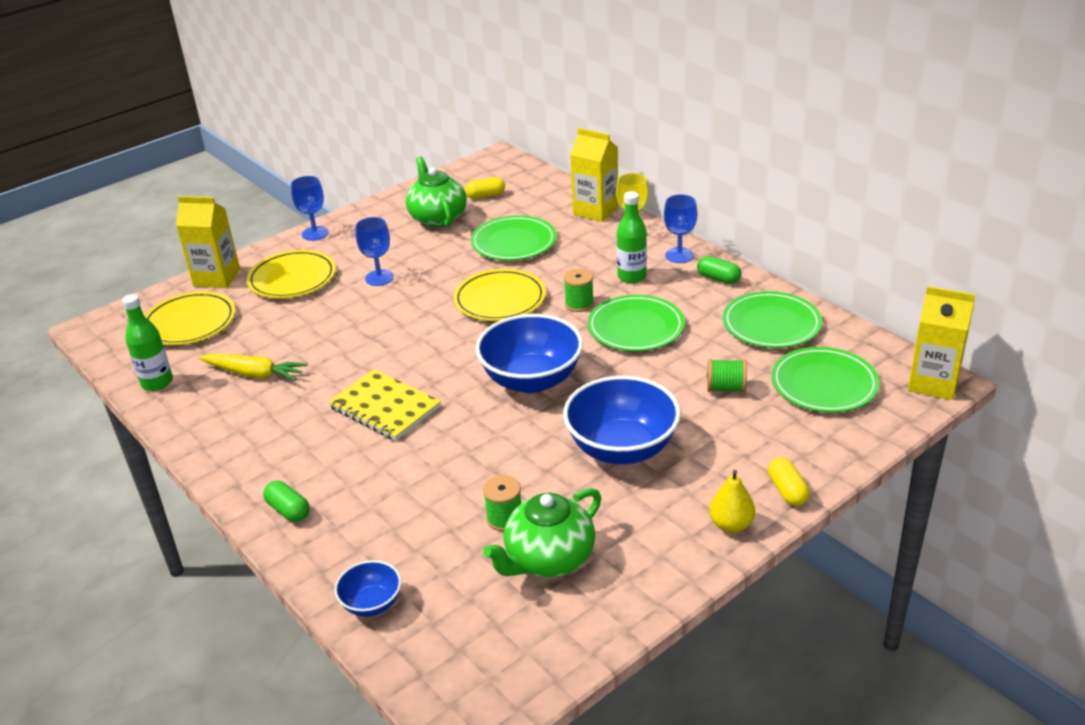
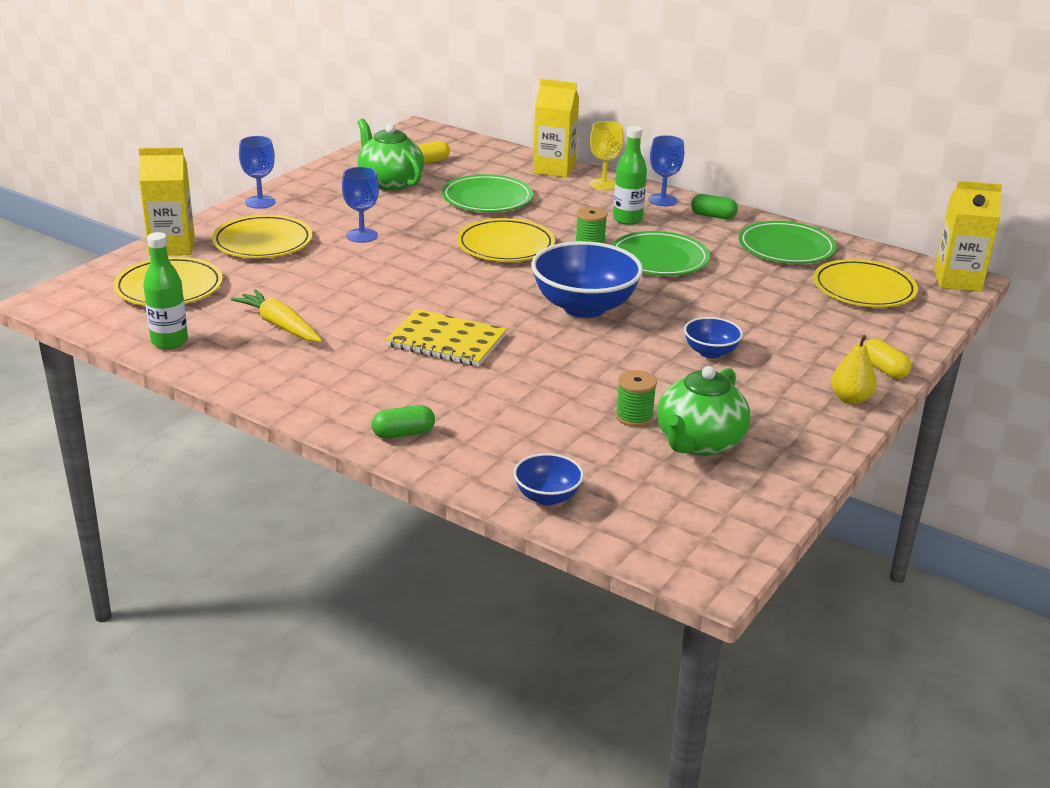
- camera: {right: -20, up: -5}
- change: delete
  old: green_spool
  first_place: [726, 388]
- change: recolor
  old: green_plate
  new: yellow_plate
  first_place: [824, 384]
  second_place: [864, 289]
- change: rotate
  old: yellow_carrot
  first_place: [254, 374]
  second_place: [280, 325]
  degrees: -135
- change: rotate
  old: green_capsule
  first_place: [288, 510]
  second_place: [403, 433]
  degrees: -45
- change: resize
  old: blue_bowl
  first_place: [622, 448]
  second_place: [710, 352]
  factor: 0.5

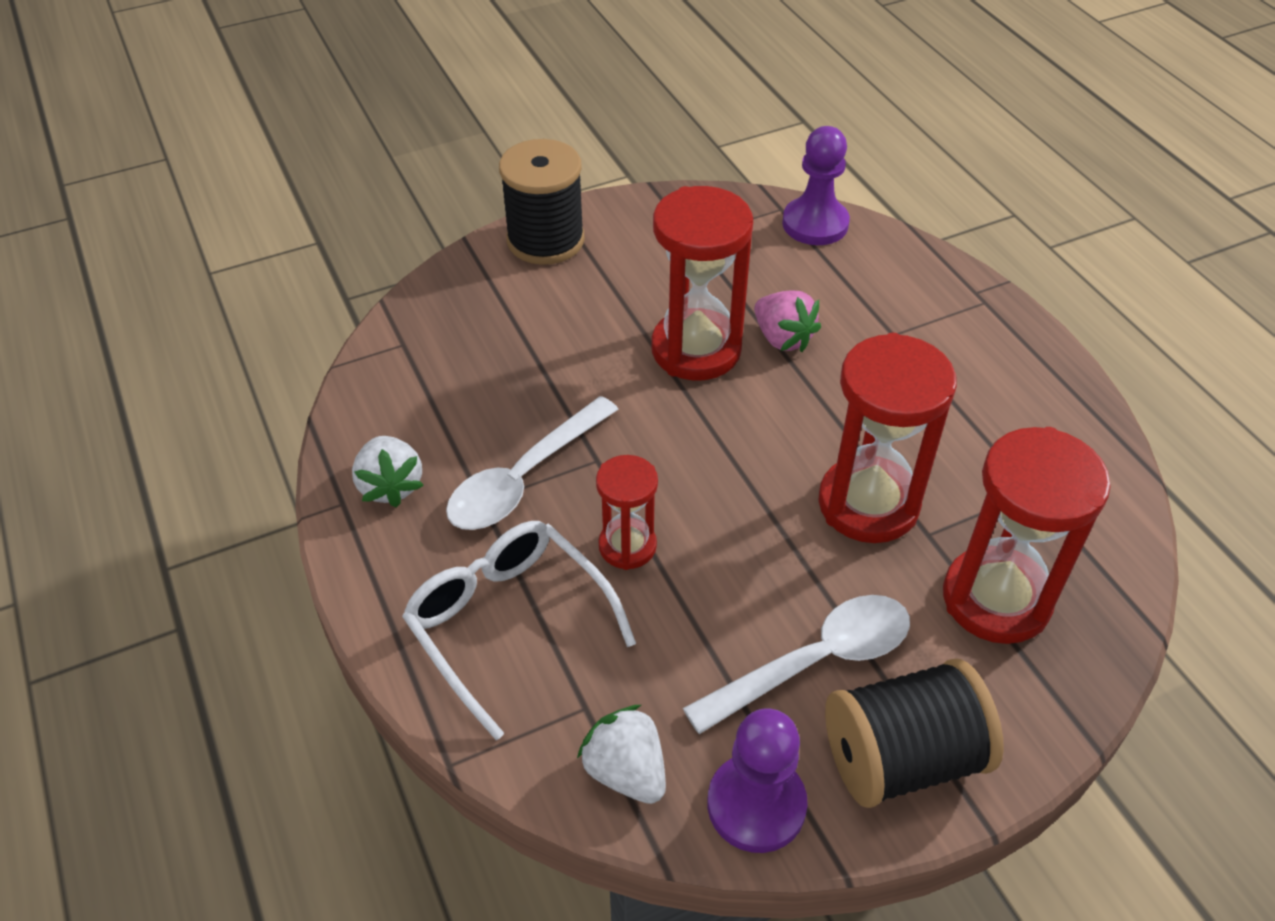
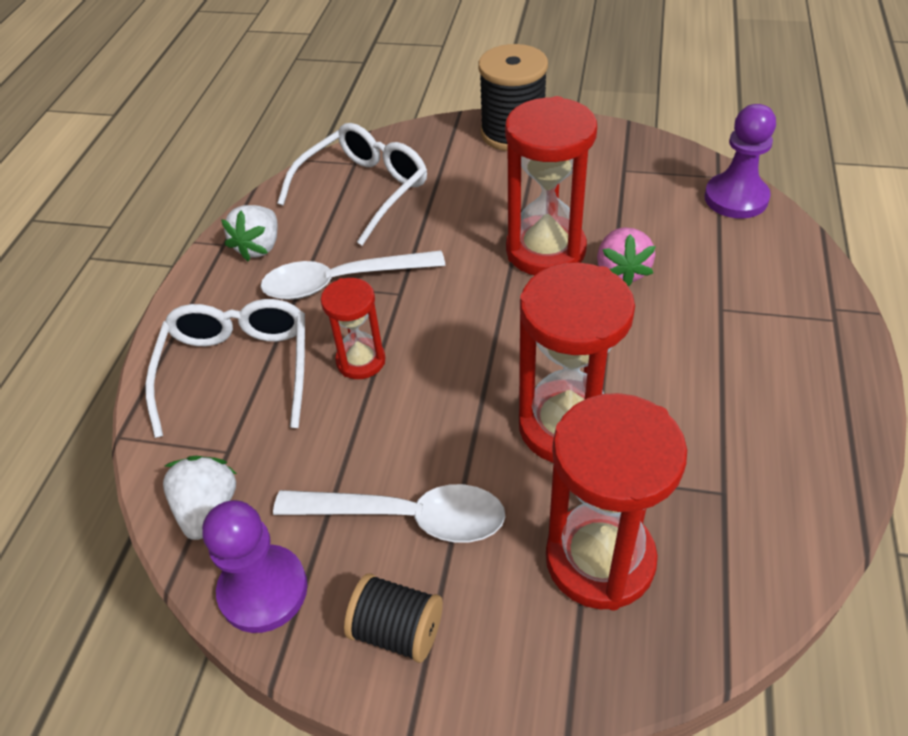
- camera: {right: 40, up: 0}
- change: insert
  new: white_glasses
  second_place: [364, 190]
- change: resize
  old: black_spool
  first_place: [901, 758]
  second_place: [397, 630]
  factor: 0.6

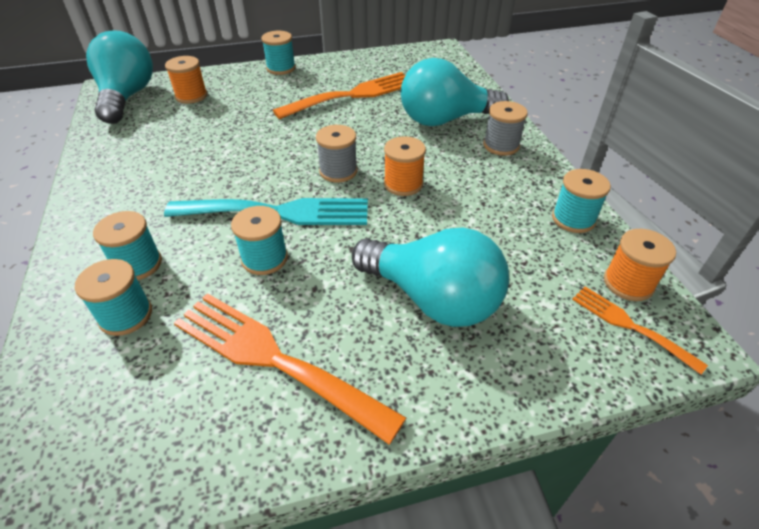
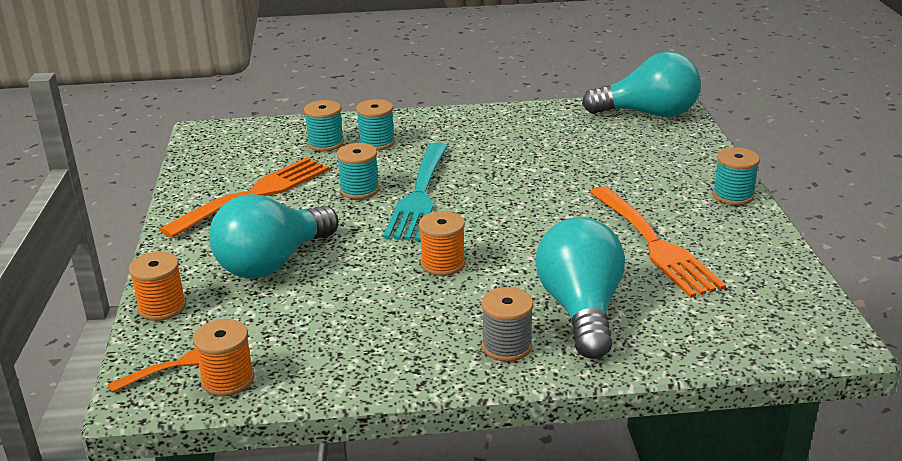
- camera: {right: 100, up: -15}
- change: delete
  old: grey_spool
  first_place: [338, 171]
- change: delete
  old: turquoise_spool
  first_place: [573, 219]
- change: move
  old: orange_spool
  first_place: [191, 96]
  second_place: [162, 307]

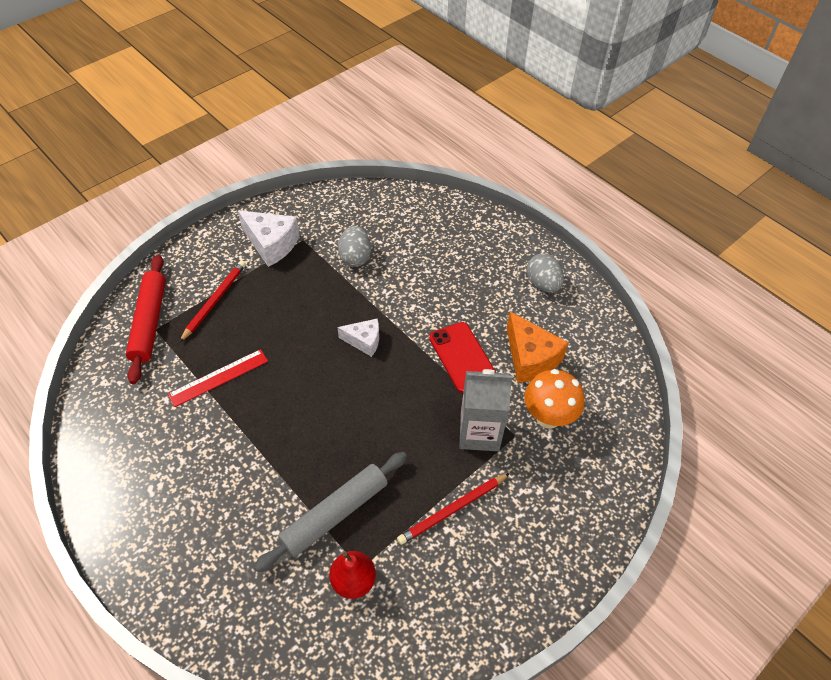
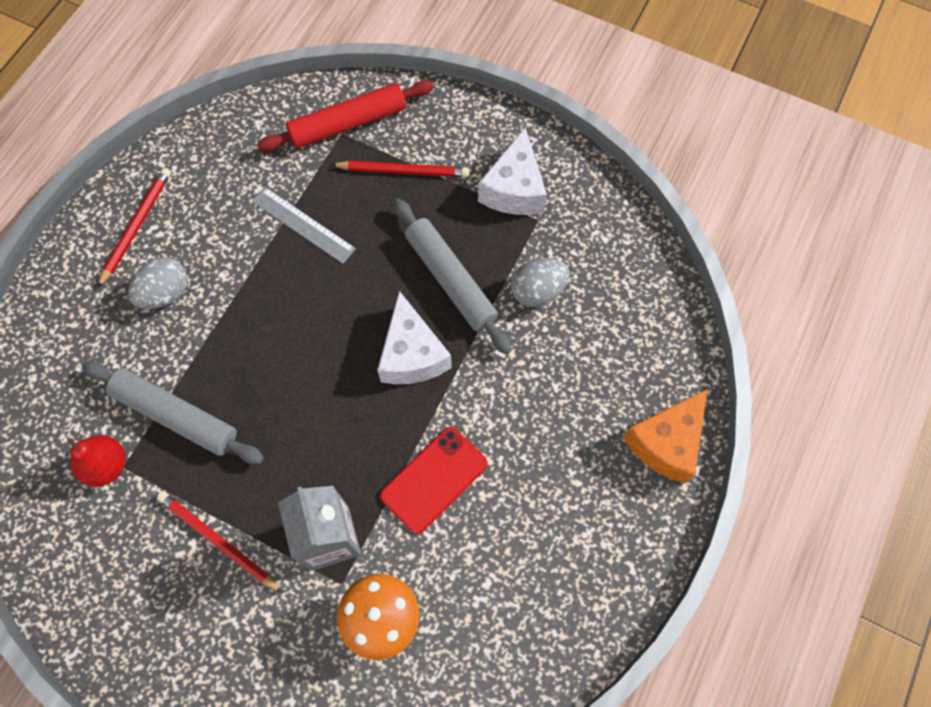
- camera: {right: 70, up: 15}
- change: insert
  new: red_pencil
  second_place: [136, 226]
- change: insert
  new: grey_rolling_pin
  second_place: [451, 280]
- change: move
  old: orange_cheese
  first_place: [530, 358]
  second_place: [666, 442]
- change: move
  old: grey_egg
  first_place: [543, 284]
  second_place: [165, 293]
- change: recolor
  old: red_ruler
  new: grey_ruler
  first_place: [218, 377]
  second_place: [303, 225]
- change: resize
  old: white_cheese
  first_place: [364, 341]
  second_place: [412, 354]
  factor: 1.6

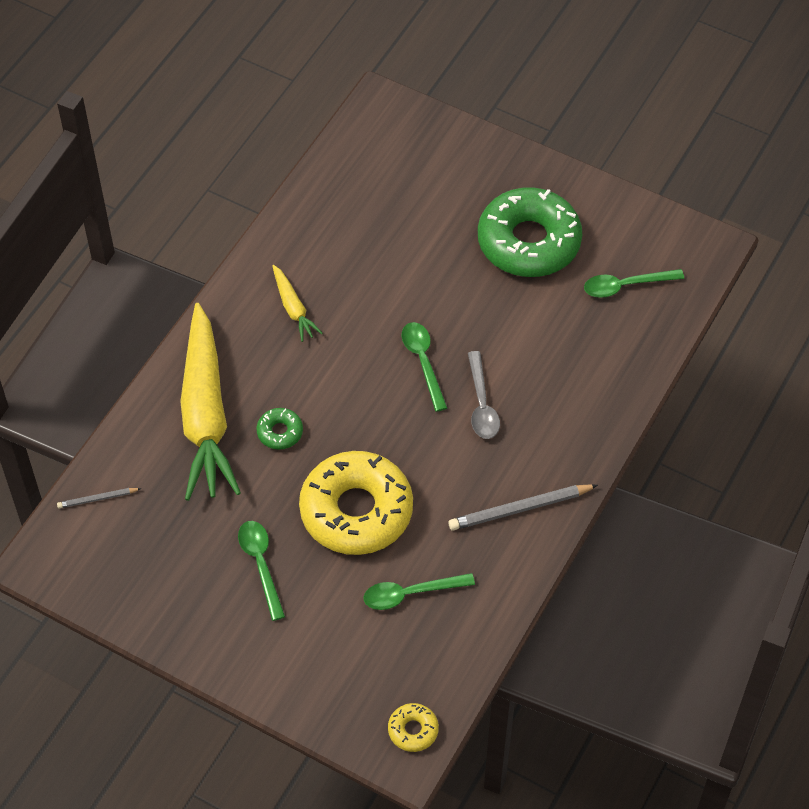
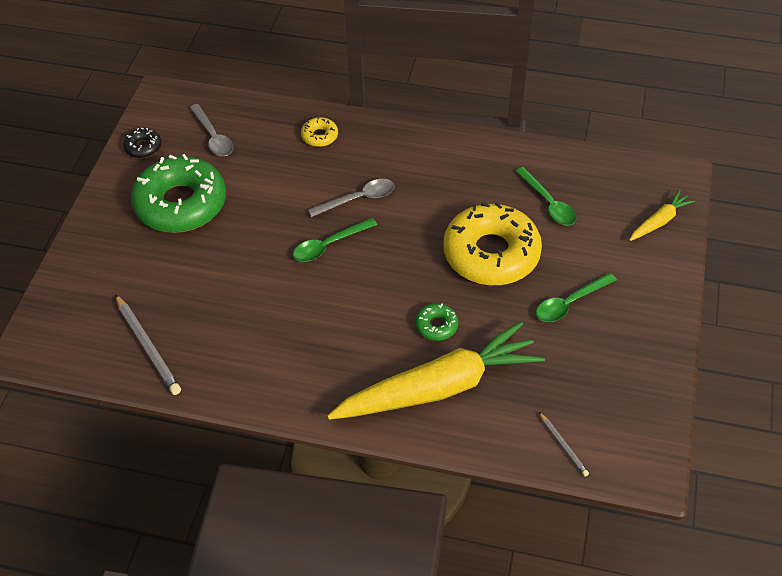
- camera: {right: -105, up: -5}
- change: insert
  new: black_donut
  second_place: [143, 147]
- change: move
  old: yellow_carrot
  first_place: [293, 308]
  second_place: [659, 221]
- change: move
  old: yellow_donut
  first_place: [413, 730]
  second_place: [319, 136]
- change: move
  old: grey_pencil
  first_place: [520, 509]
  second_place: [147, 346]
- change: recolor
  old: green_spoon
  new: grey_spoon
  first_place: [625, 286]
  second_place: [213, 137]

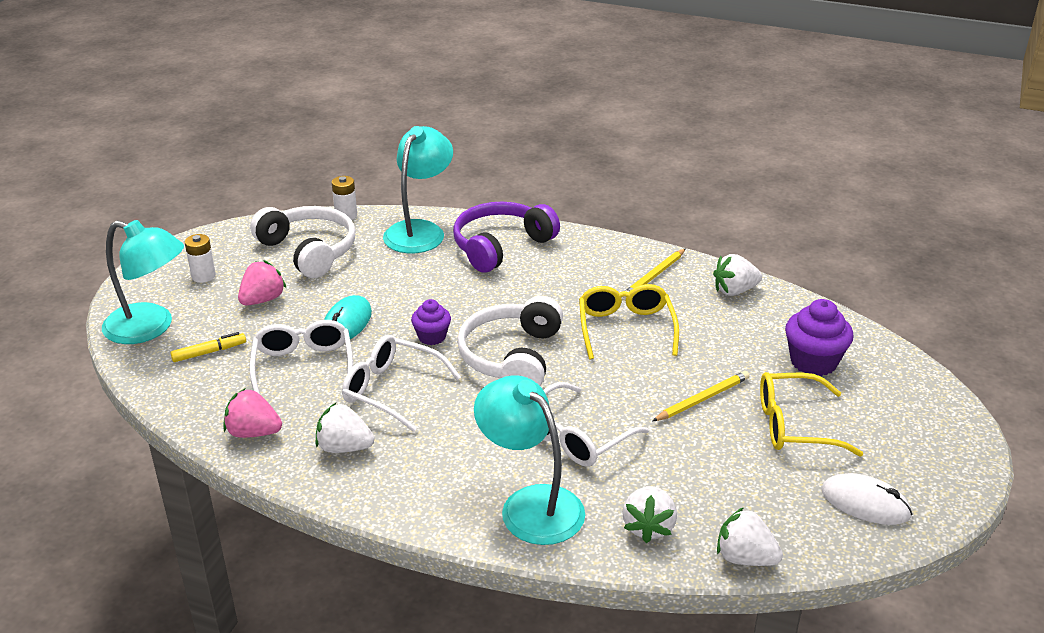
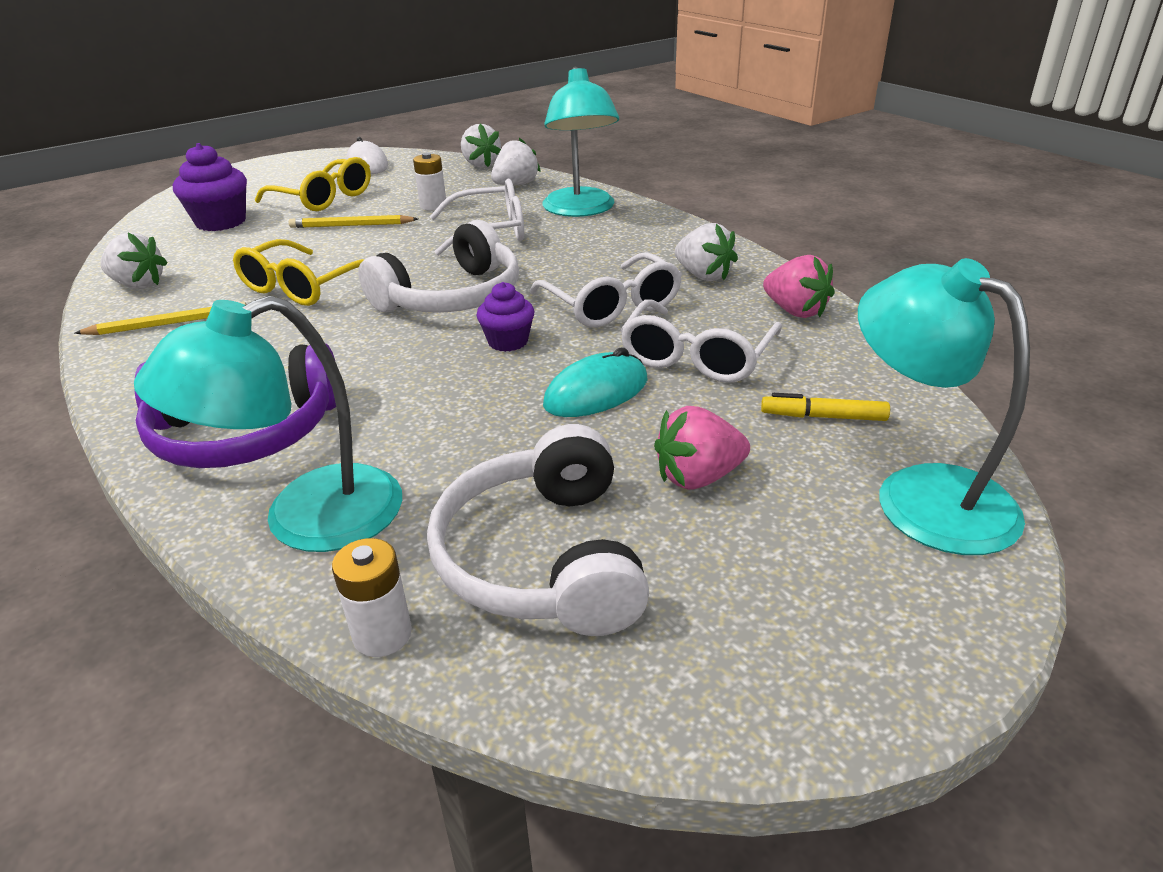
- camera: {right: -145, up: 0}
- change: move
  old: white_battery
  first_place: [203, 276]
  second_place: [433, 206]

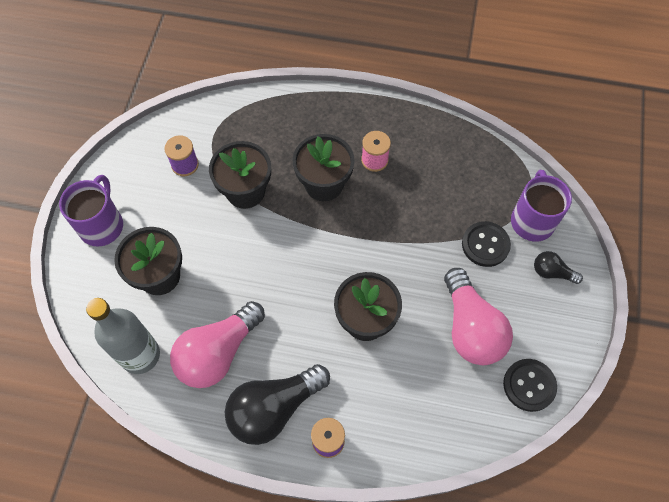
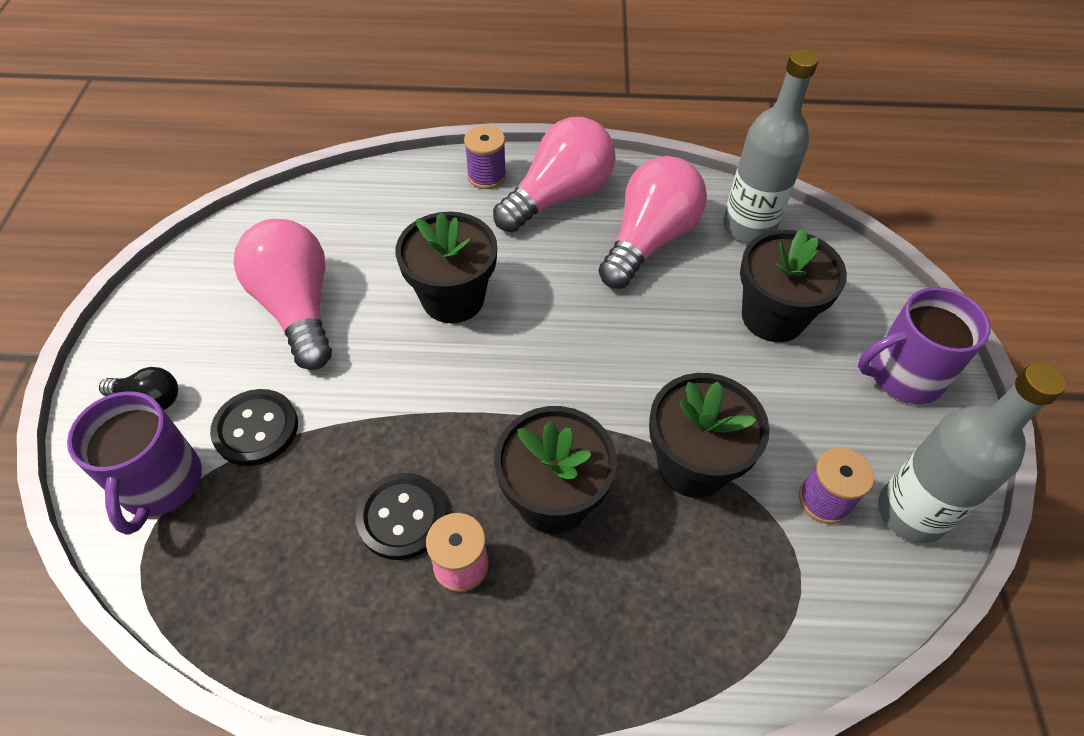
- camera: {right: 170, up: -10}
- change: insert
  new: grey_bottle
  second_place: [911, 512]
- change: move
  old: black_button
  first_place: [529, 385]
  second_place: [402, 517]
- change: recolor
  old: black_light_bulb
  new: pink_light_bulb
  first_place: [274, 408]
  second_place: [559, 196]
- change: rotate
  old: purple_mug
  first_place: [102, 225]
  second_place: [903, 375]
  degrees: 75

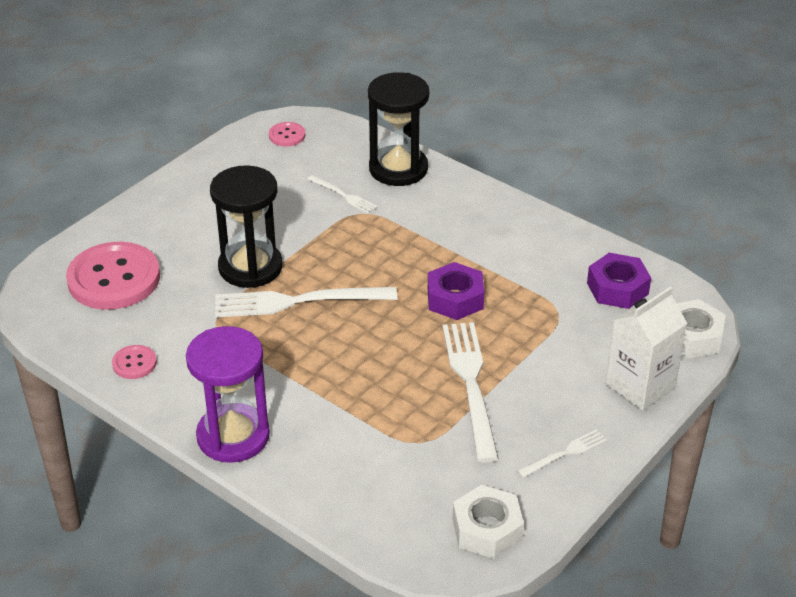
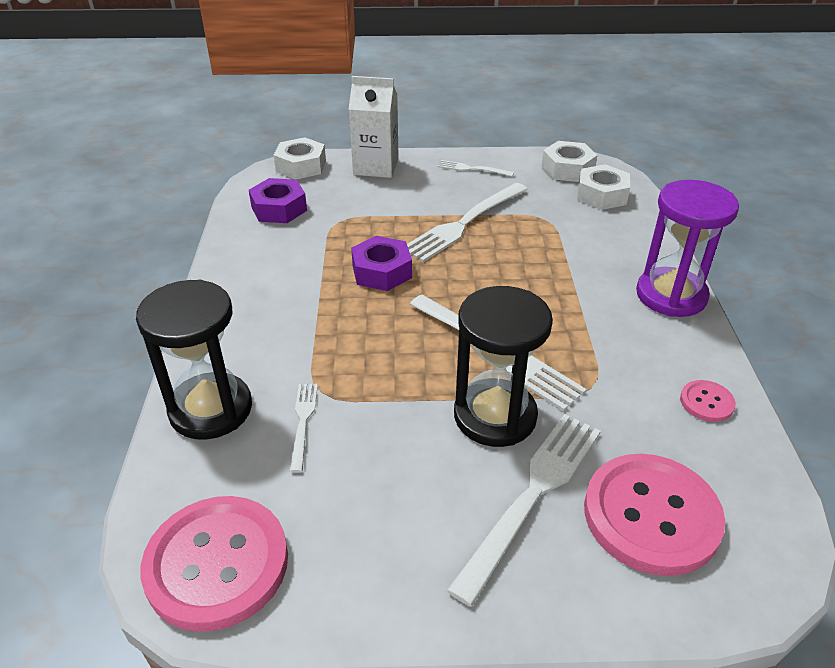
- camera: {right: -130, up: 0}
- change: insert
  new: white_fork
  second_place: [532, 495]
- change: insert
  new: white_nut
  second_place: [601, 195]
- change: resize
  old: pink_button
  first_place: [287, 135]
  second_place: [217, 564]
  factor: 2.23

